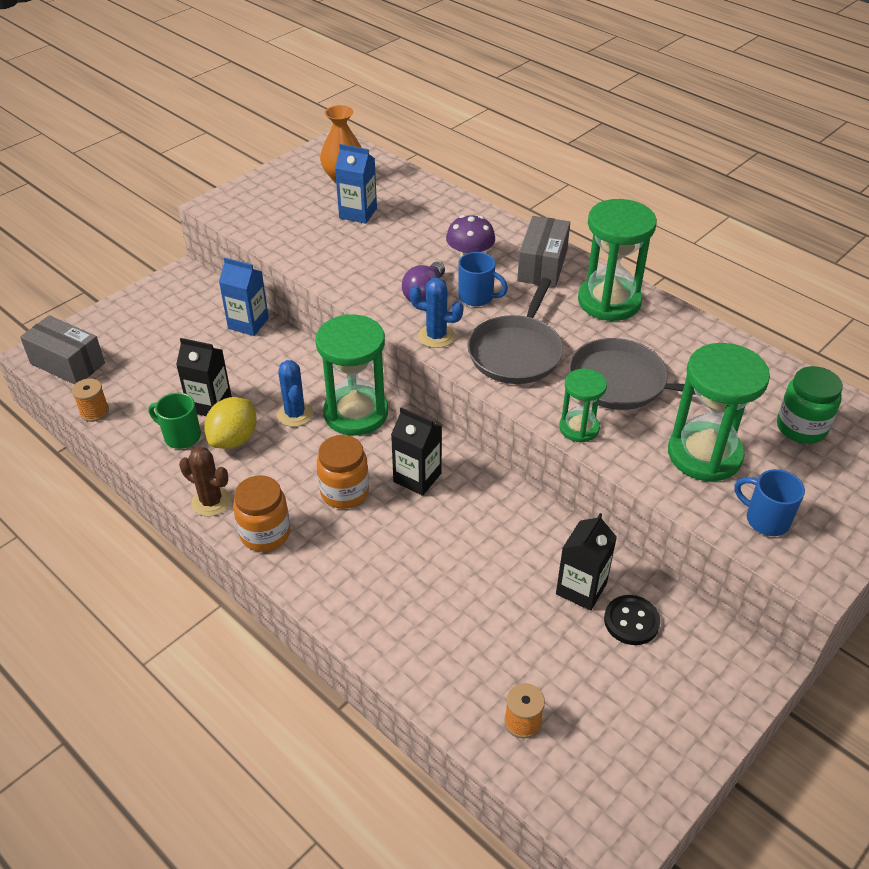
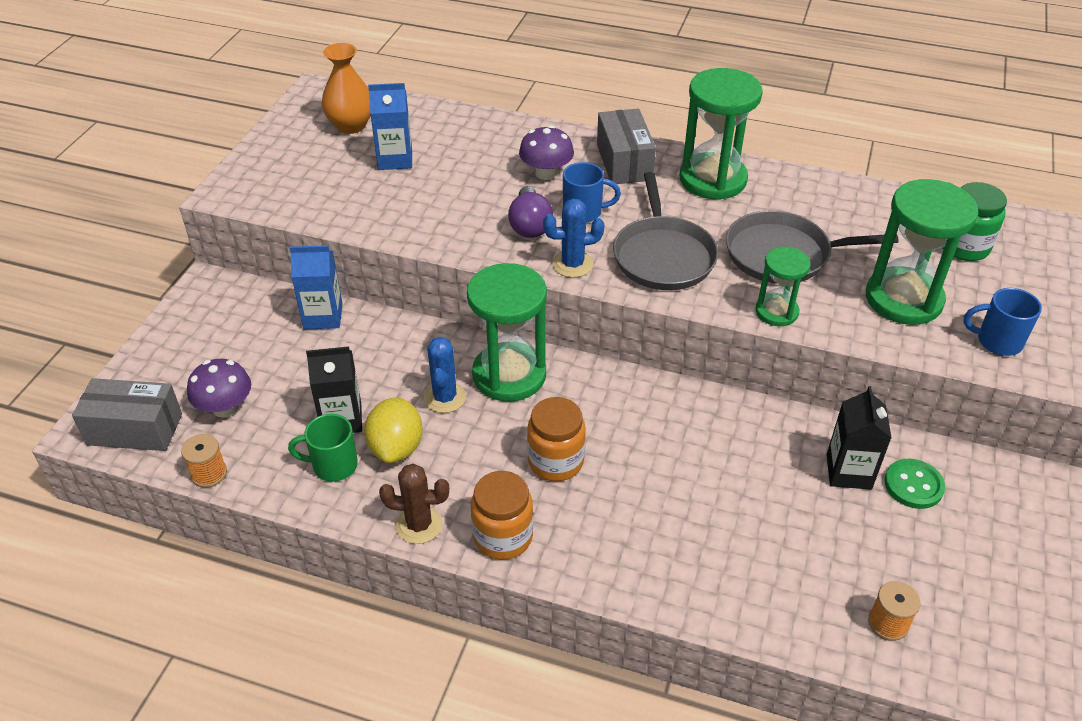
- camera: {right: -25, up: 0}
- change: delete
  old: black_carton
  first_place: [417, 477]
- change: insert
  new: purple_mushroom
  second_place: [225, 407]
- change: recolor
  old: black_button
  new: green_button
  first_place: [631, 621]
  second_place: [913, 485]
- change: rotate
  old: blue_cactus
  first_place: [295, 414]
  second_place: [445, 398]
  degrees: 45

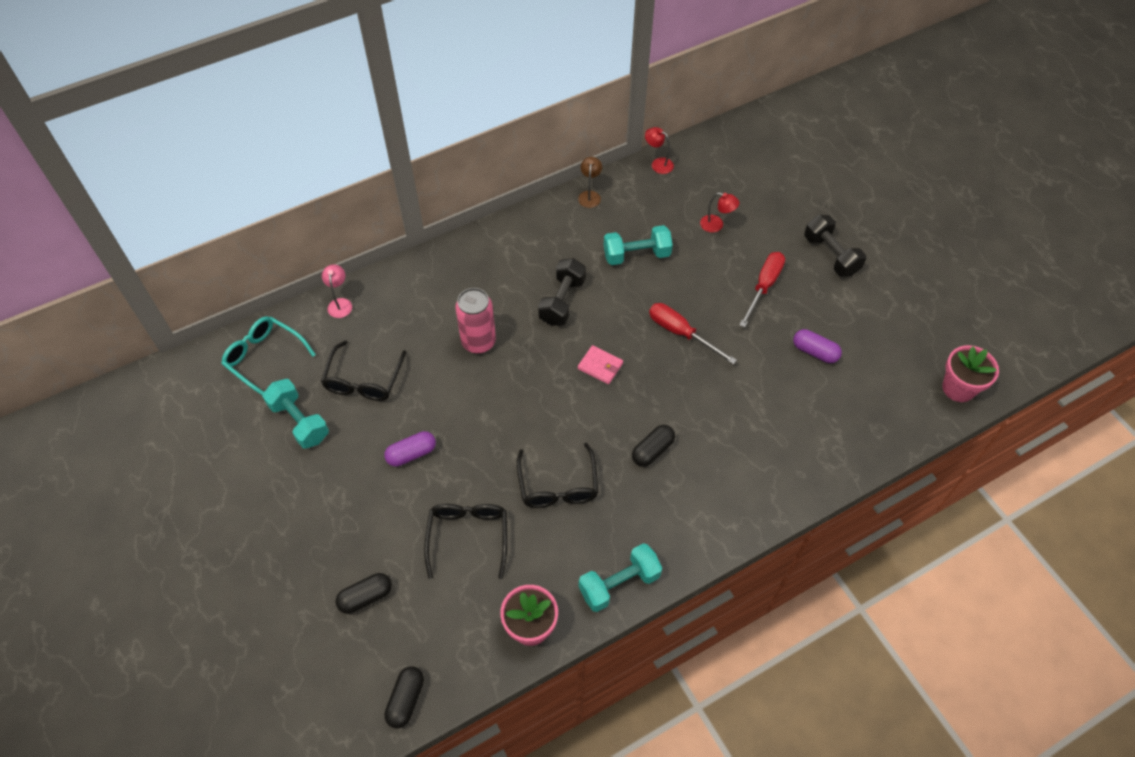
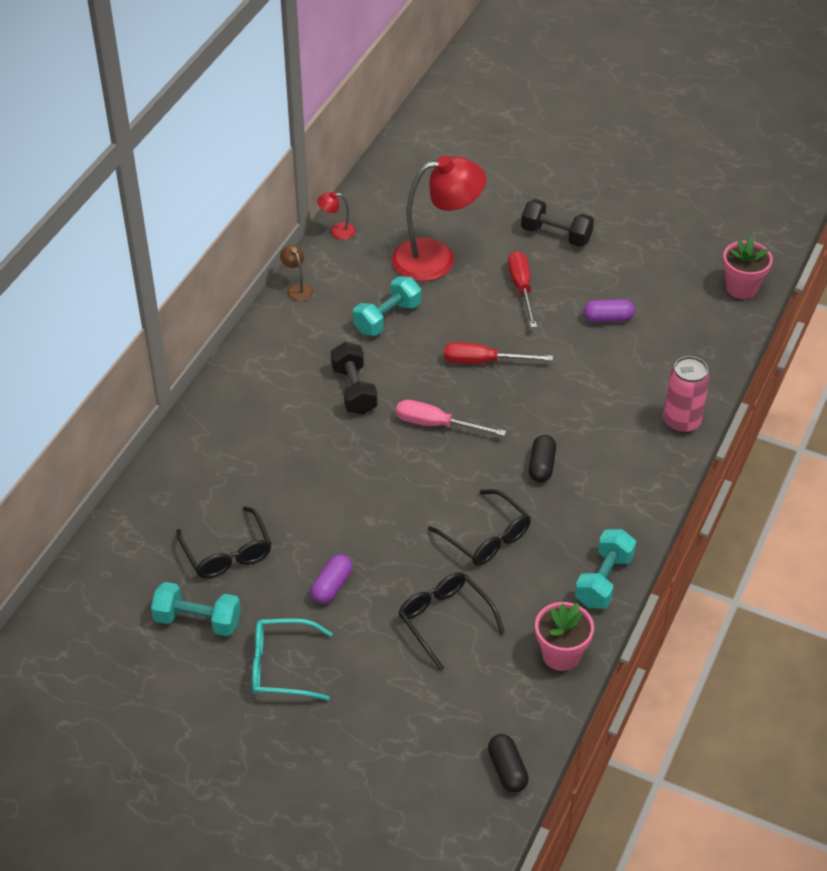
- camera: {right: -35, up: -10}
- change: delete
  old: pink_lamp
  first_place: [340, 303]
- change: delete
  old: black_capsule
  first_place: [365, 597]
- change: move
  old: turquoise_glasses
  first_place: [264, 358]
  second_place: [281, 667]
- change: move
  old: pink_can
  first_place: [478, 342]
  second_place: [681, 422]
- change: replace
  old: pink_wallet
  new: pink_screwdriver
  first_place: [600, 366]
  second_place: [437, 425]
- change: resize
  old: red_lamp
  first_place: [716, 225]
  second_place: [437, 258]
  factor: 2.47

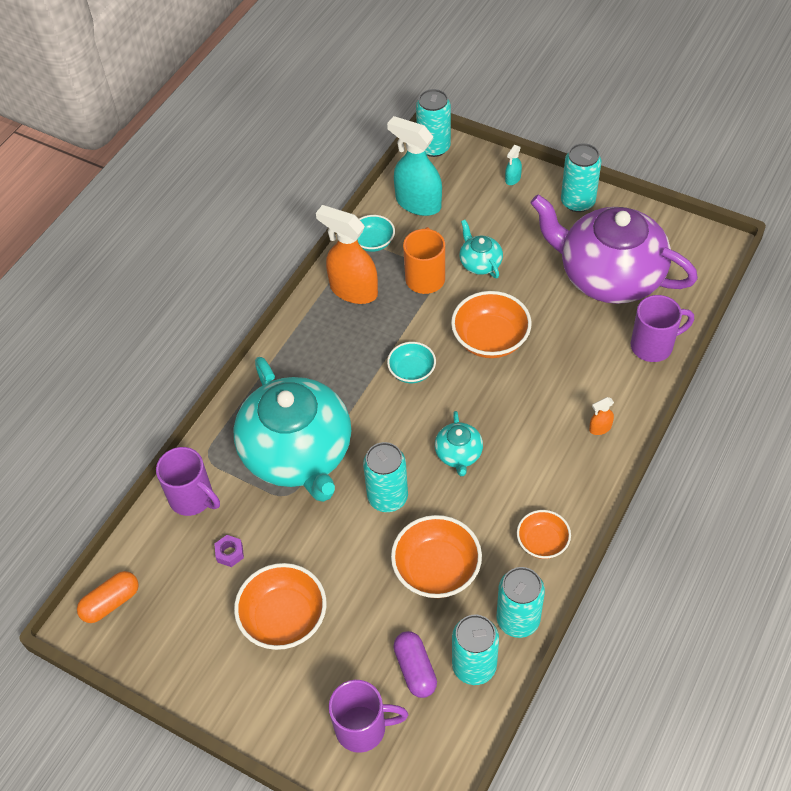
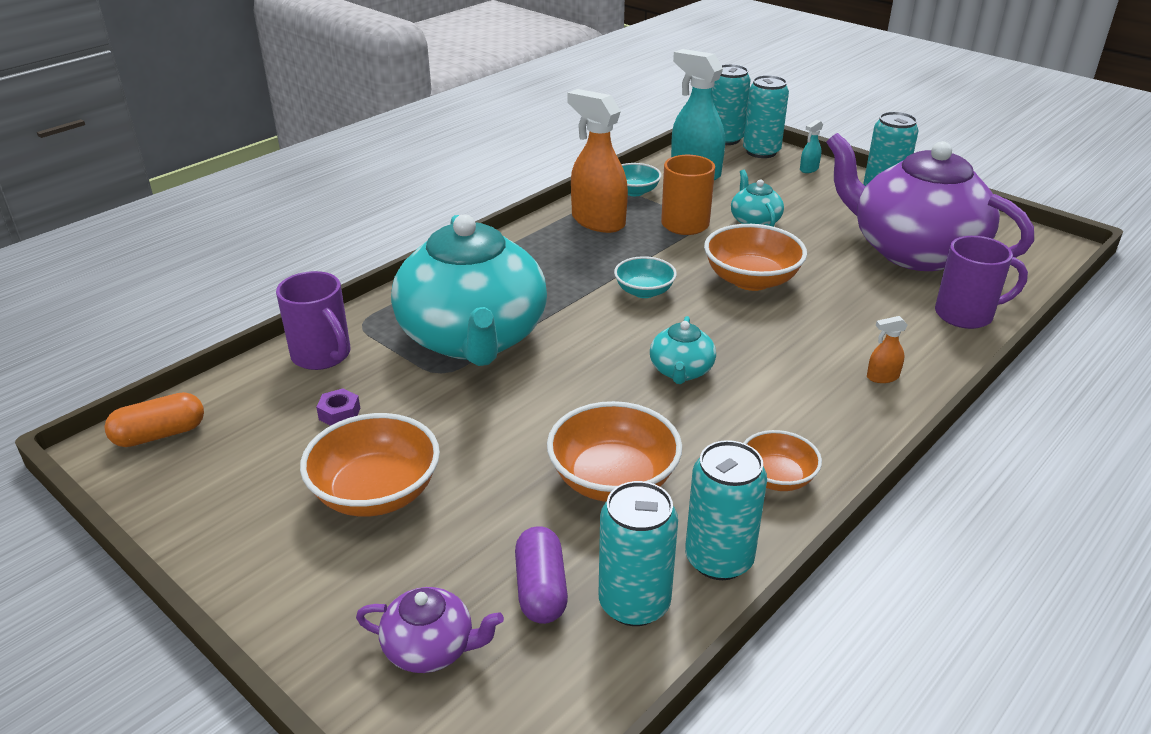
- camera: {right: 10, up: -20}
- change: move
  old: turquoise_can
  first_place: [387, 497]
  second_place: [761, 152]
- change: replace
  old: purple_mug
  new: purple_teapot
  first_place: [363, 728]
  second_place: [430, 648]

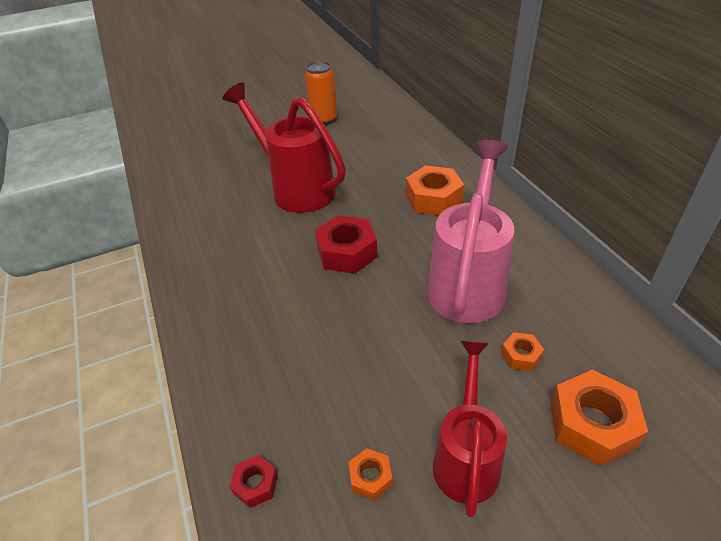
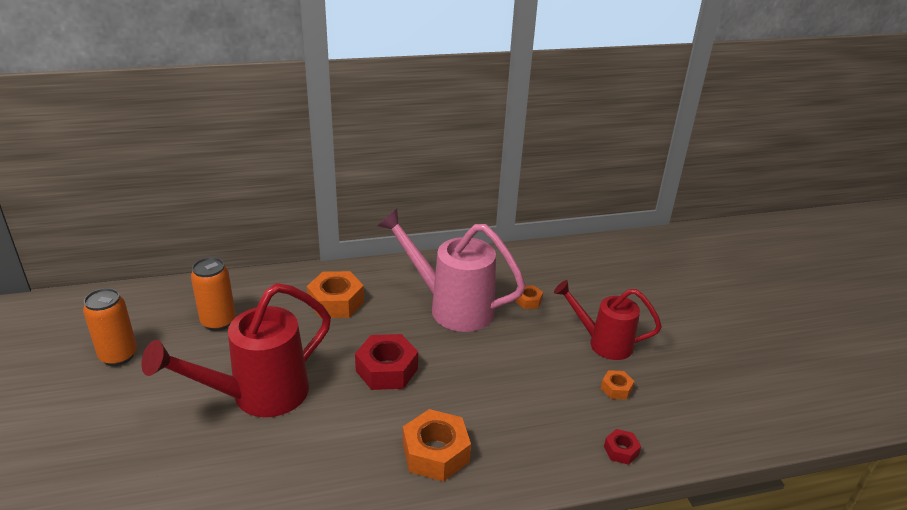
- camera: {right: -85, up: -10}
- change: insert
  new: orange_can
  second_place: [218, 322]
- change: move
  old: orange_nut
  first_place: [592, 424]
  second_place: [435, 453]

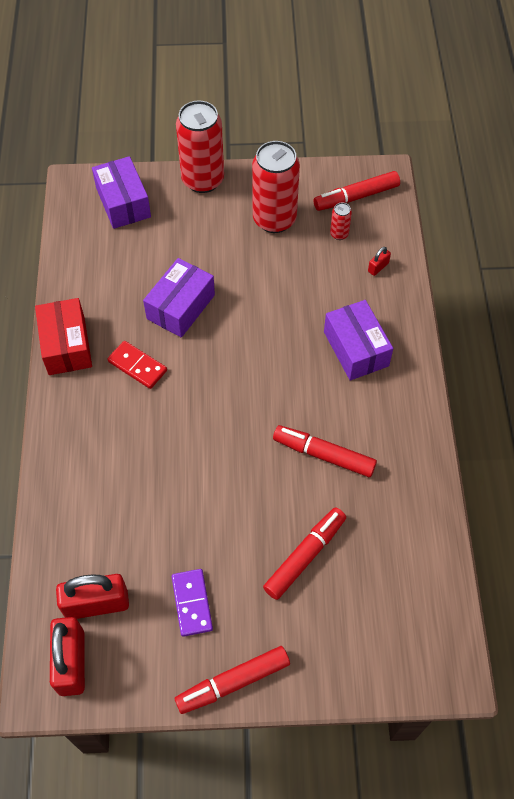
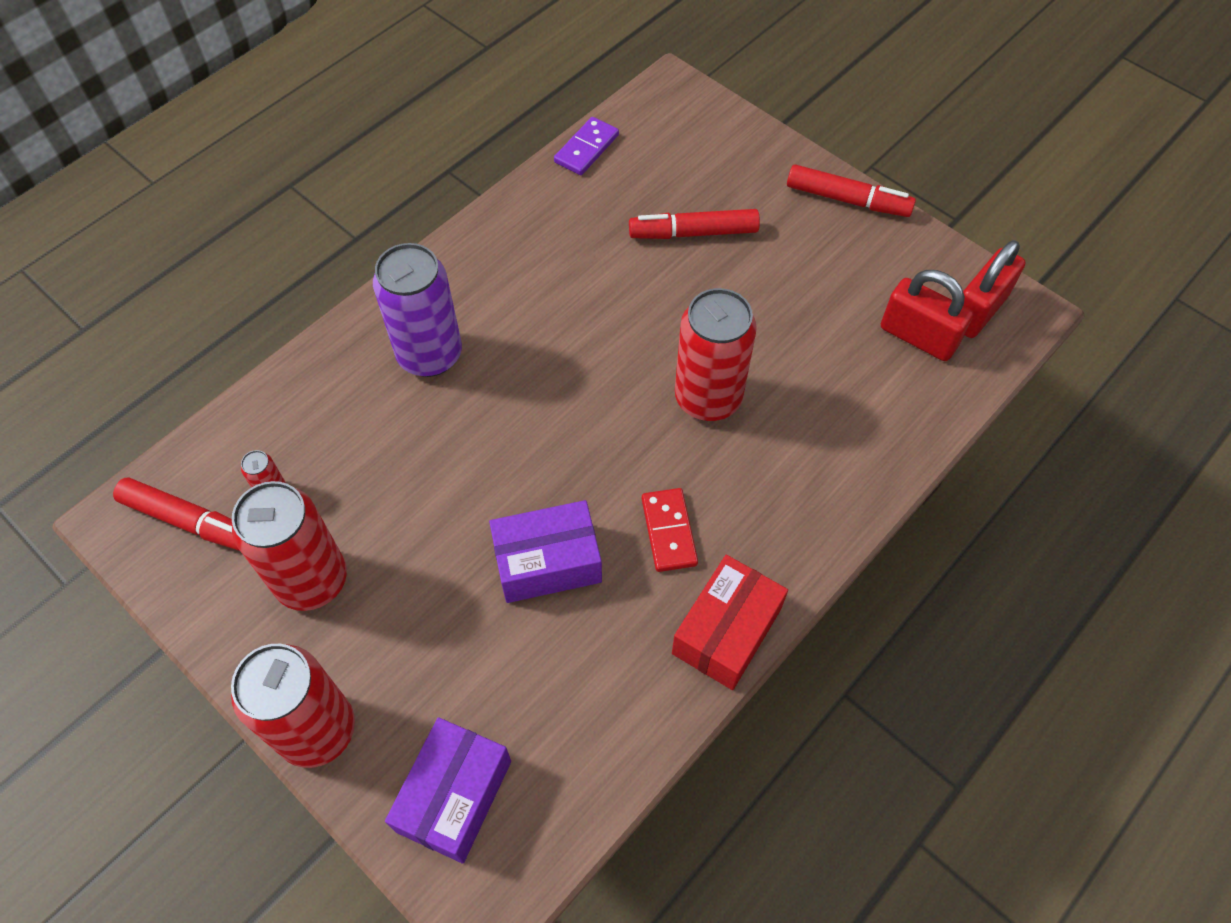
- camera: {right: -135, up: 0}
- change: delete
  old: red_marker
  first_place: [324, 455]
- change: delete
  old: red_padlock
  first_place: [378, 267]
- change: insert
  new: red_can
  second_place: [708, 398]
- change: move
  old: purple_domino
  first_place: [192, 603]
  second_place: [586, 149]
- change: replace
  old: purple_box
  new: purple_can
  first_place: [356, 349]
  second_place: [430, 355]

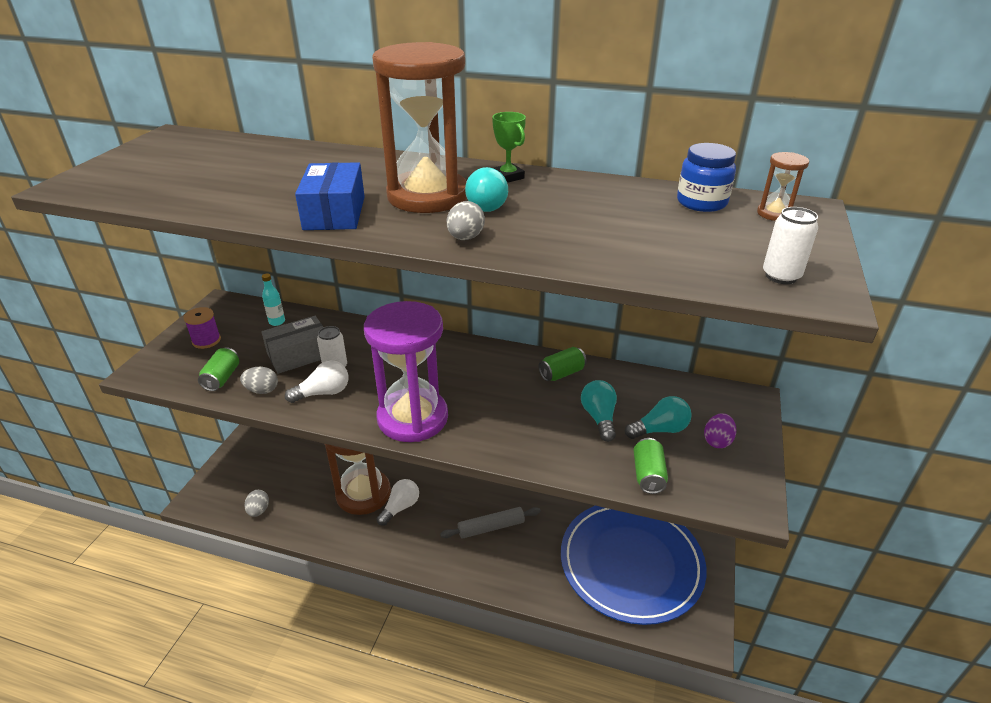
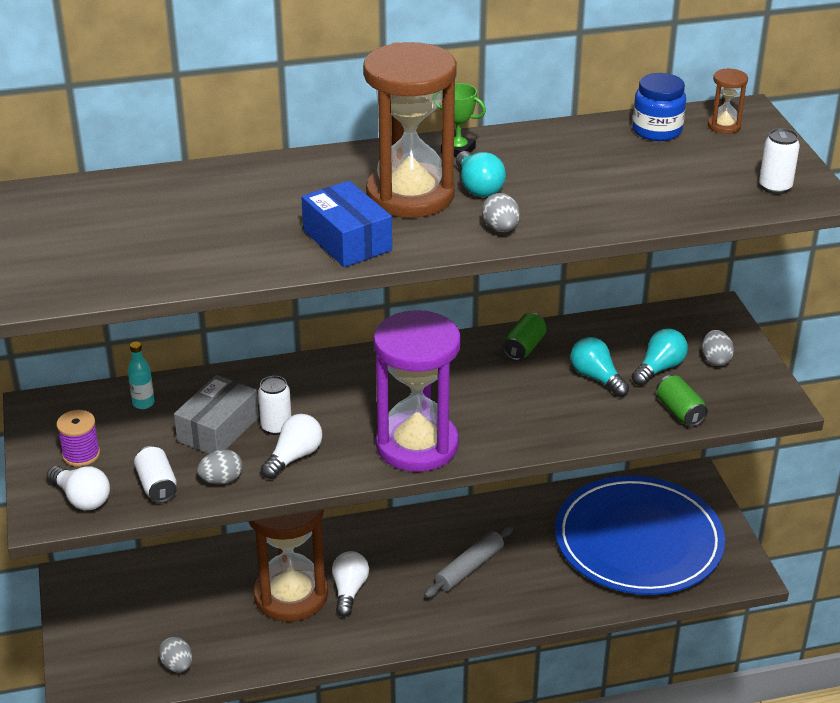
- camera: {right: -30, up: 0}
- change: insert
  new: white_light_bulb
  second_place: [81, 498]
- change: recolor
  old: green_can
  new: white_can
  first_place: [222, 378]
  second_place: [157, 485]
- change: recolor
  old: purple_egg
  new: grey_egg
  first_place: [717, 441]
  second_place: [715, 360]

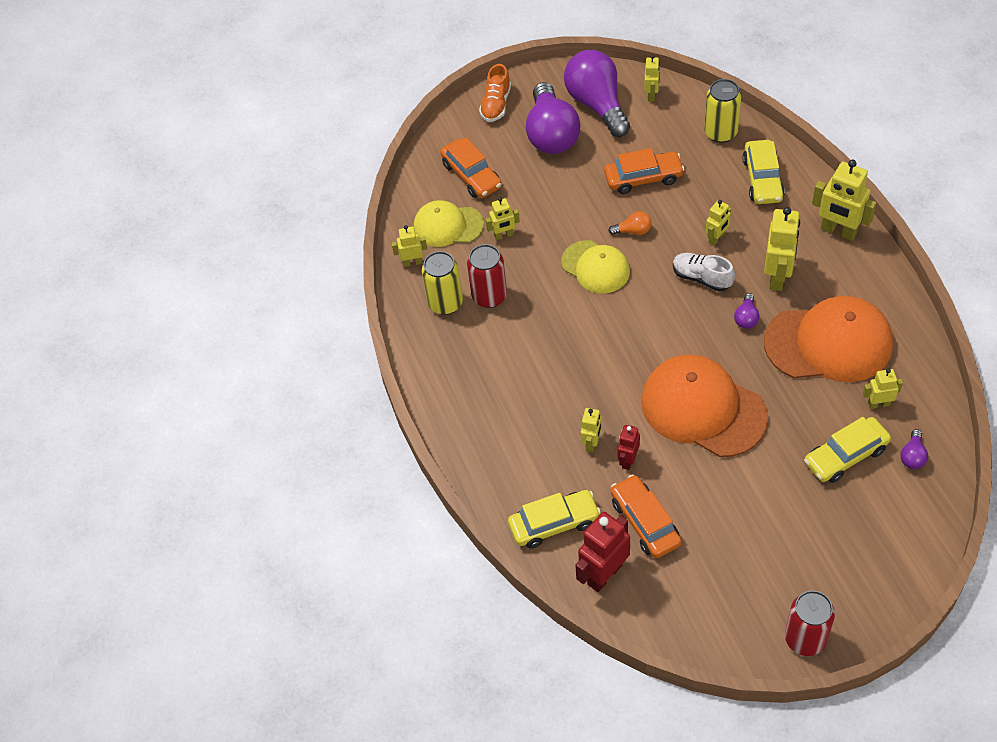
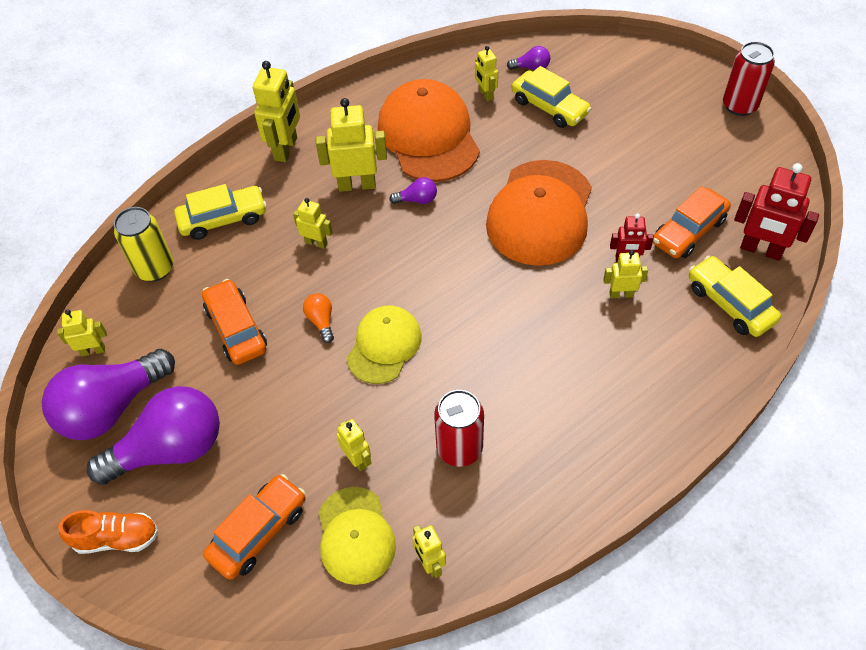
- camera: {right: -110, up: 0}
- change: delete
  old: yellow_can
  first_place: [445, 303]
- change: delete
  old: white_shoe
  first_place: [701, 278]

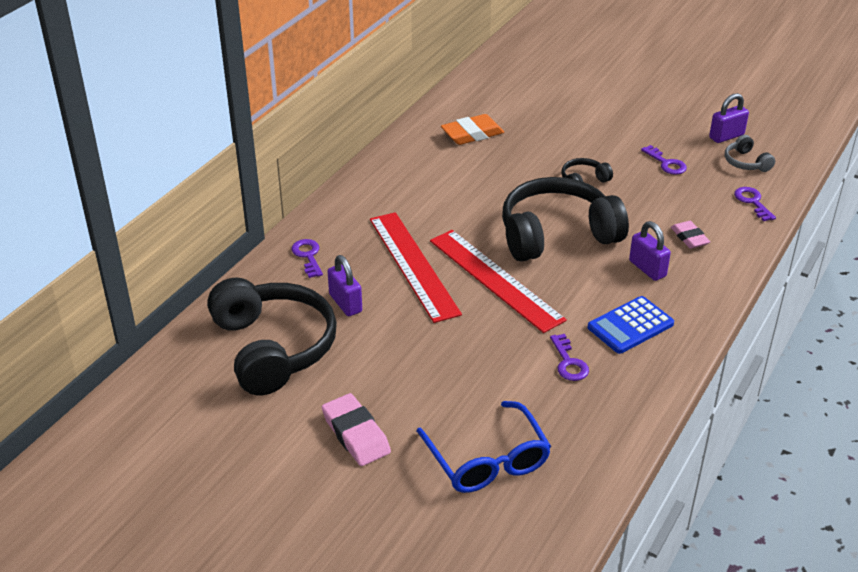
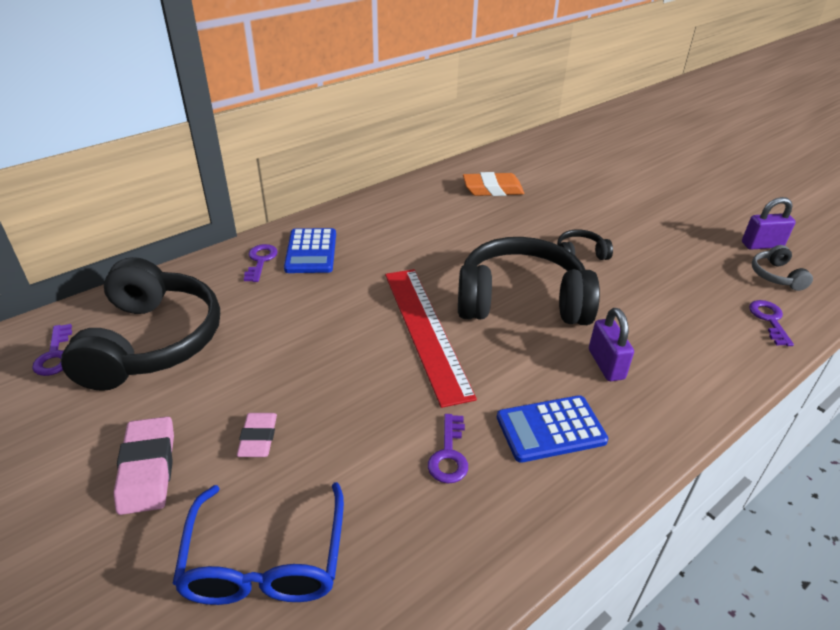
- camera: {right: 20, up: 0}
- change: delete
  old: purple_padlock
  first_place: [345, 303]
- change: delete
  old: red_ruler
  first_place: [413, 265]
- change: insert
  new: blue_calculator
  second_place: [311, 251]
- change: move
  old: purple_key
  first_place: [666, 163]
  second_place: [55, 355]
- change: move
  old: pink_eraser
  first_place: [689, 238]
  second_place: [258, 438]

